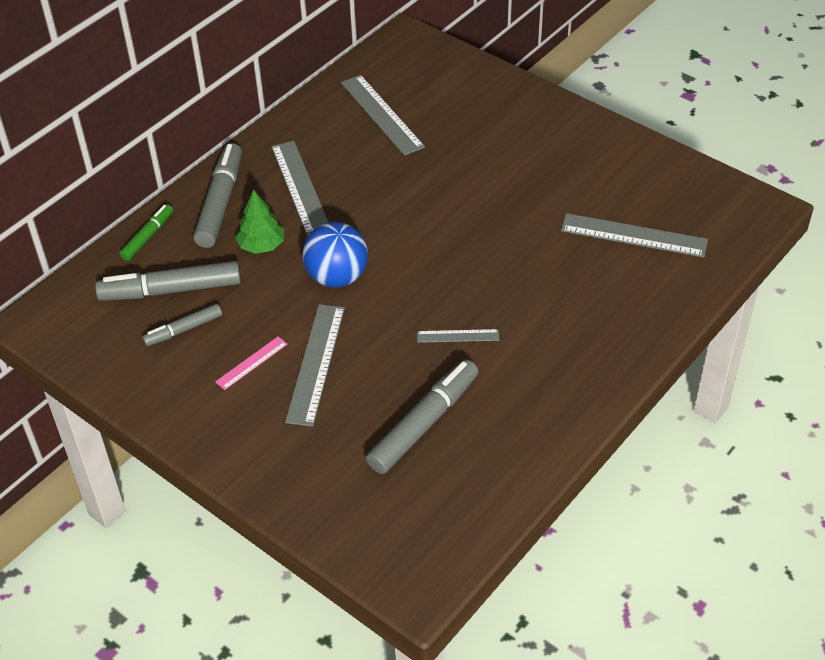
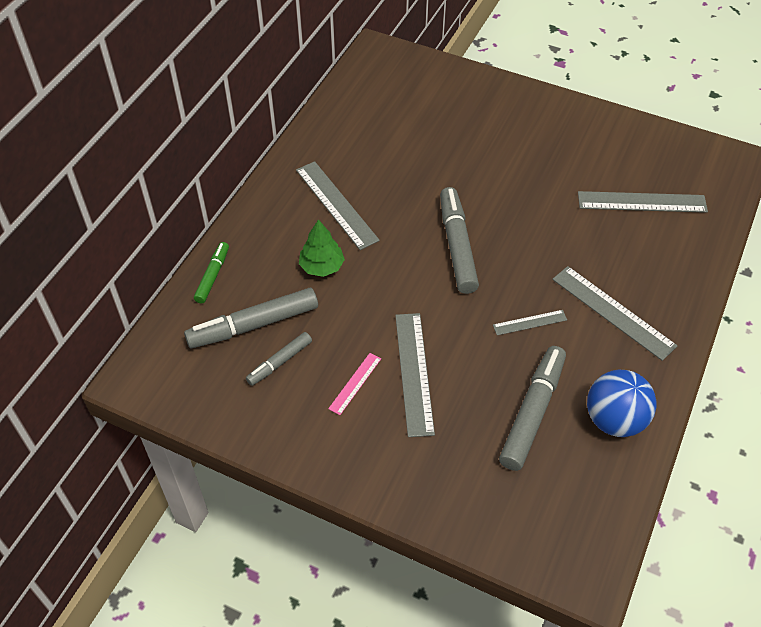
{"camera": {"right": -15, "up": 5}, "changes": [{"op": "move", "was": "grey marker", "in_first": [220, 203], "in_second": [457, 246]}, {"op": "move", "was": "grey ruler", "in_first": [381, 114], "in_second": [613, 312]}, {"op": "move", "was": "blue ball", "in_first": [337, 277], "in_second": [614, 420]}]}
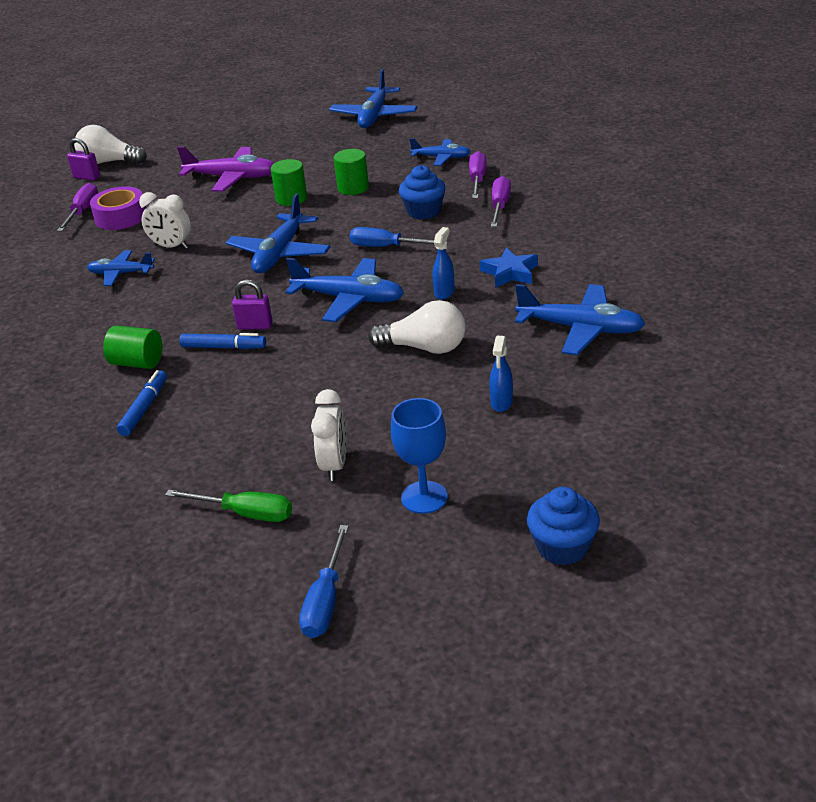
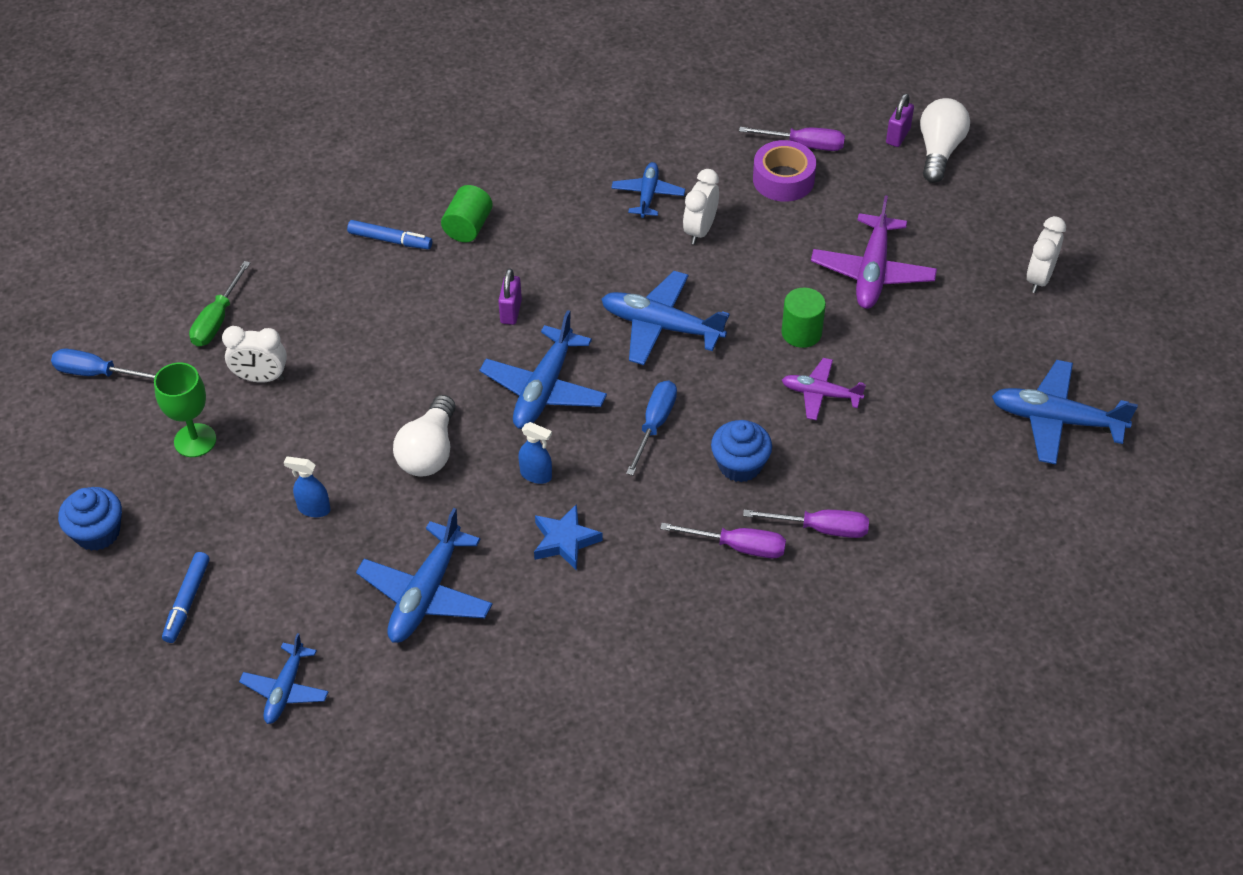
{"camera": {"right": 90, "up": 15}, "changes": [{"op": "recolor", "was": "blue goblet", "now": "green goblet", "in_first": [424, 497], "in_second": [195, 440]}, {"op": "move", "was": "blue marker", "in_first": [223, 347], "in_second": [187, 601]}, {"op": "move", "was": "blue plane", "in_first": [441, 158], "in_second": [285, 690]}, {"op": "replace", "was": "green cylinder", "now": "purple plane", "in_first": [353, 188], "in_second": [820, 394]}, {"op": "insert", "now": "white clock", "in_second": [1039, 278]}]}
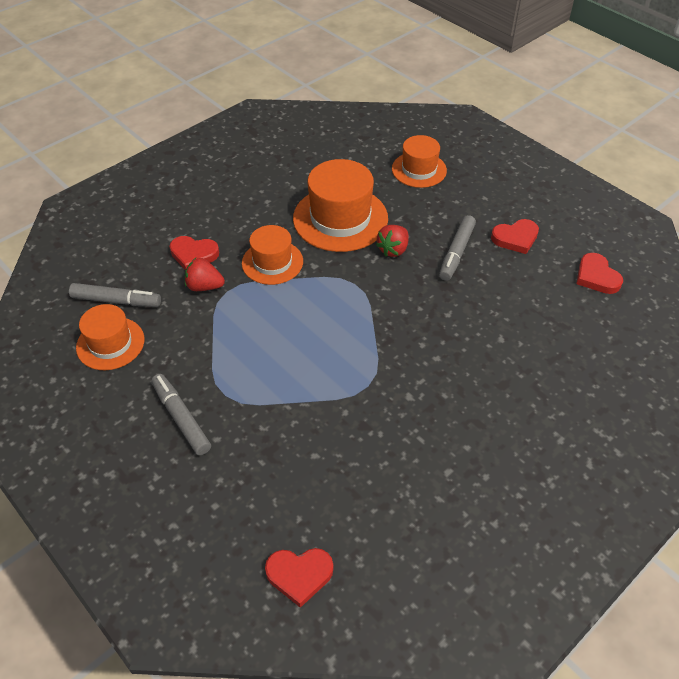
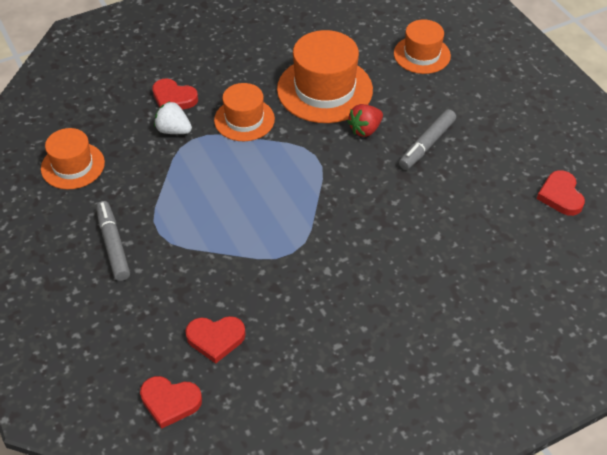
{"camera": {"right": 15, "up": 0}, "changes": [{"op": "recolor", "was": "red strawberry", "now": "white strawberry", "in_first": [204, 286], "in_second": [173, 130]}, {"op": "move", "was": "red heart", "in_first": [515, 238], "in_second": [215, 339]}, {"op": "delete", "was": "grey marker", "in_first": [116, 301]}]}
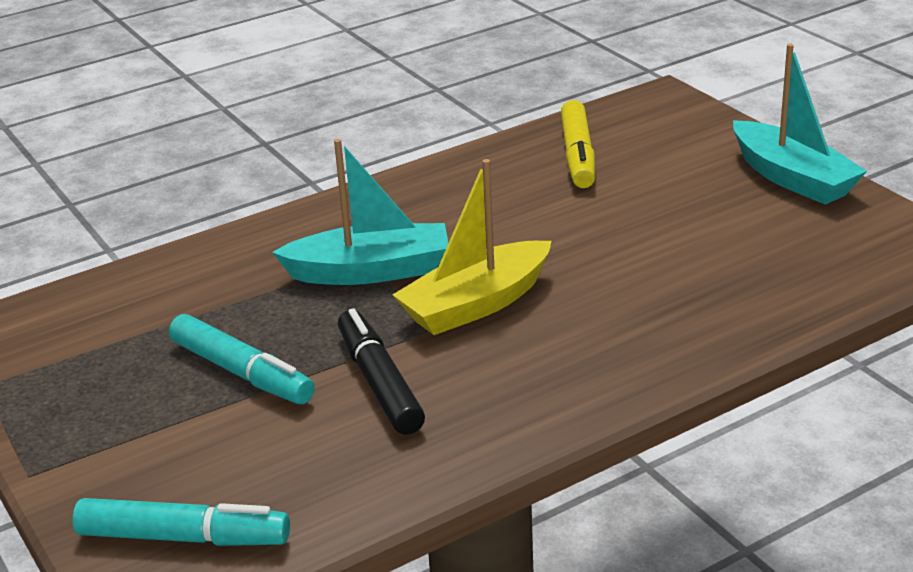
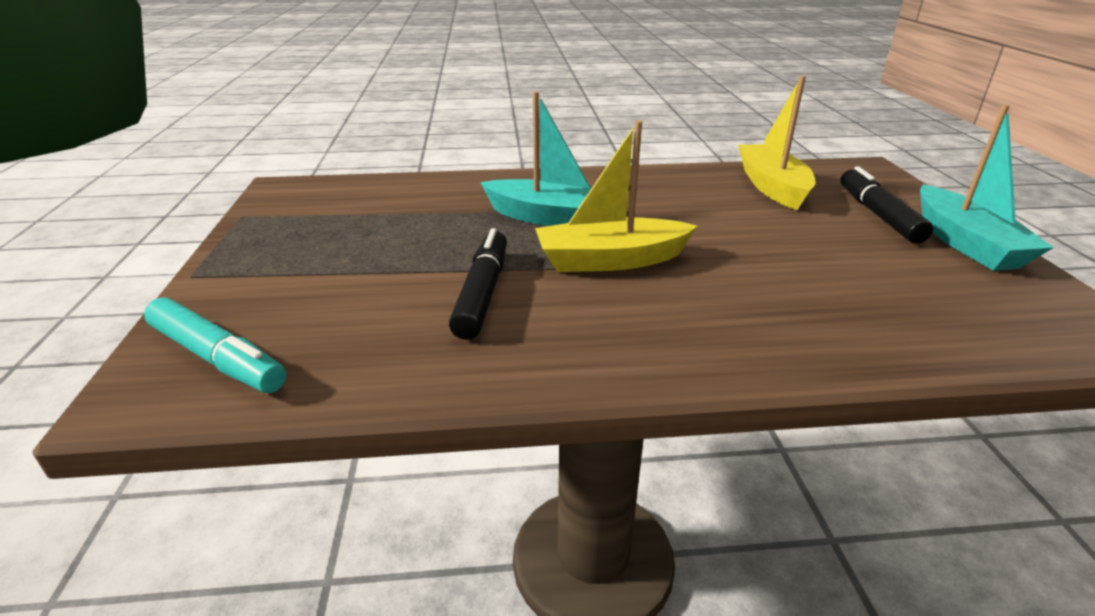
{"camera": {"right": 25, "up": 0}, "changes": [{"op": "replace", "was": "yellow marker", "now": "yellow boat", "in_first": [578, 155], "in_second": [772, 187]}, {"op": "insert", "now": "black marker", "in_second": [878, 215]}, {"op": "delete", "was": "turquoise marker", "in_first": [242, 373]}]}
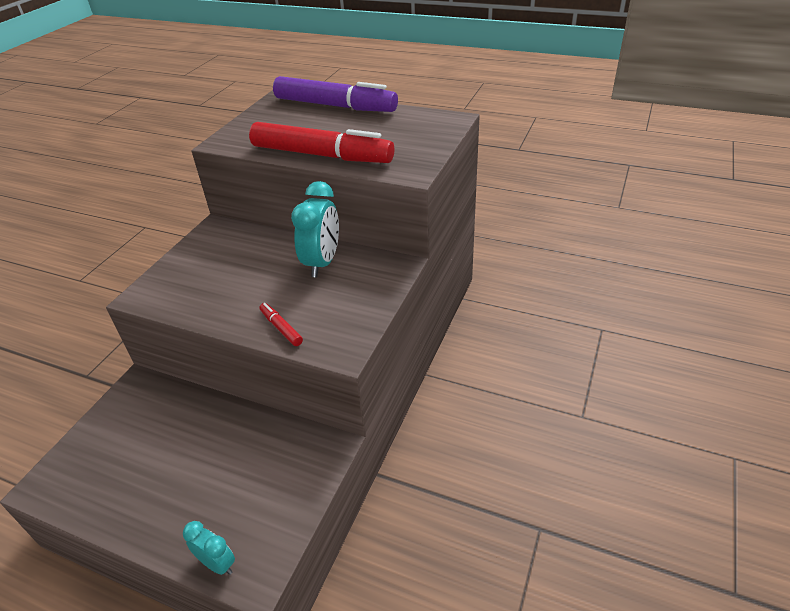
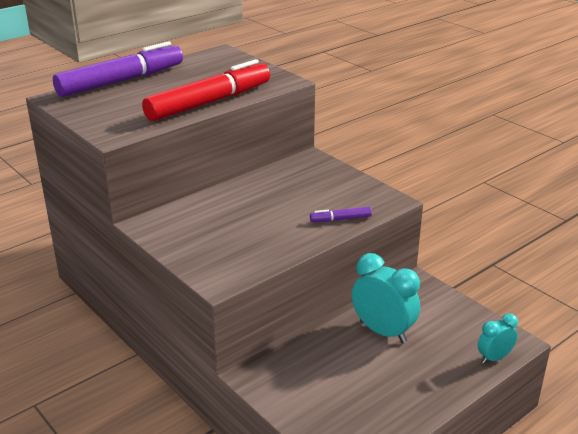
{"camera": {"right": -65, "up": -10}, "changes": [{"op": "recolor", "was": "red marker", "now": "purple marker", "in_first": [281, 328], "in_second": [341, 219]}, {"op": "move", "was": "turquoise clock", "in_first": [322, 263], "in_second": [383, 331]}]}
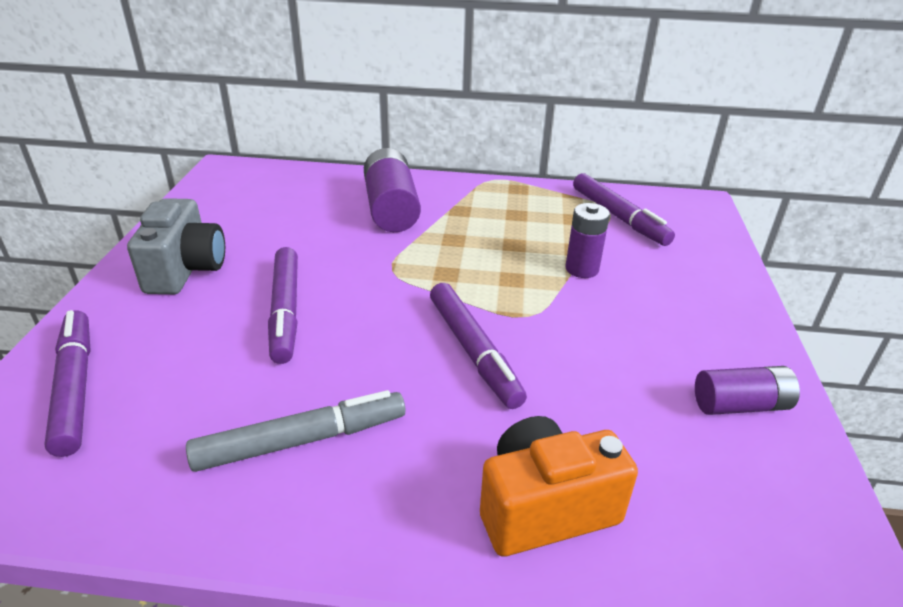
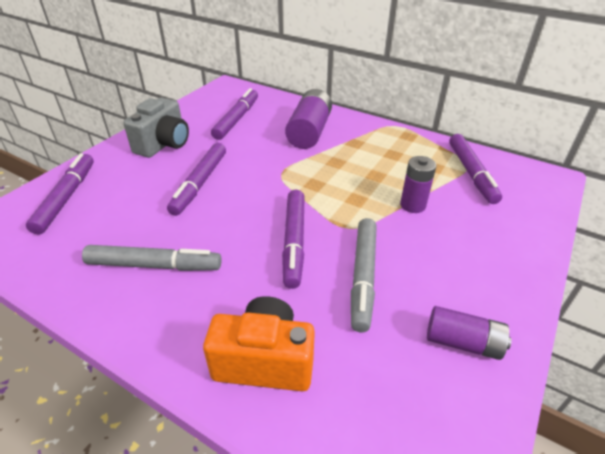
{"camera": {"right": 25, "up": 5}, "changes": [{"op": "insert", "now": "purple marker", "in_second": [236, 119]}, {"op": "insert", "now": "grey marker", "in_second": [363, 277]}]}
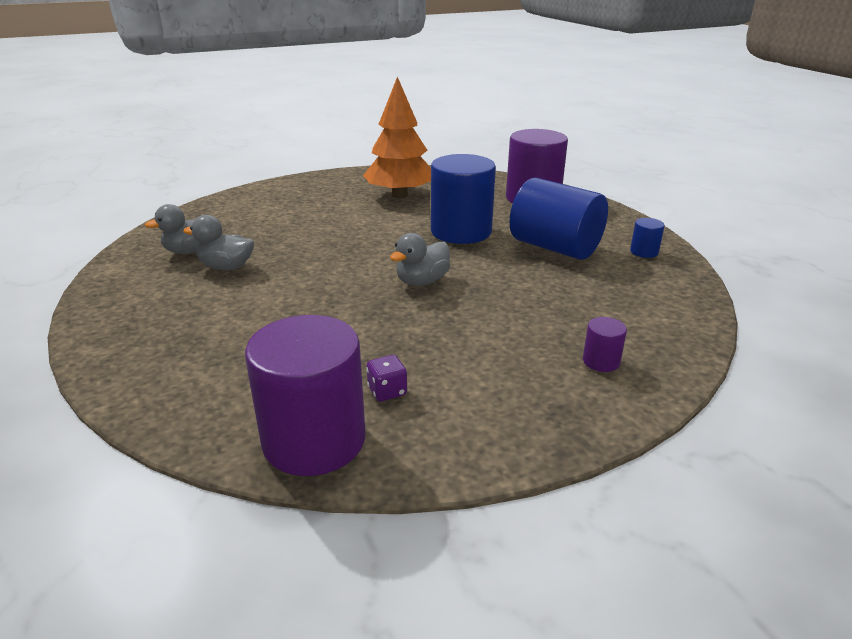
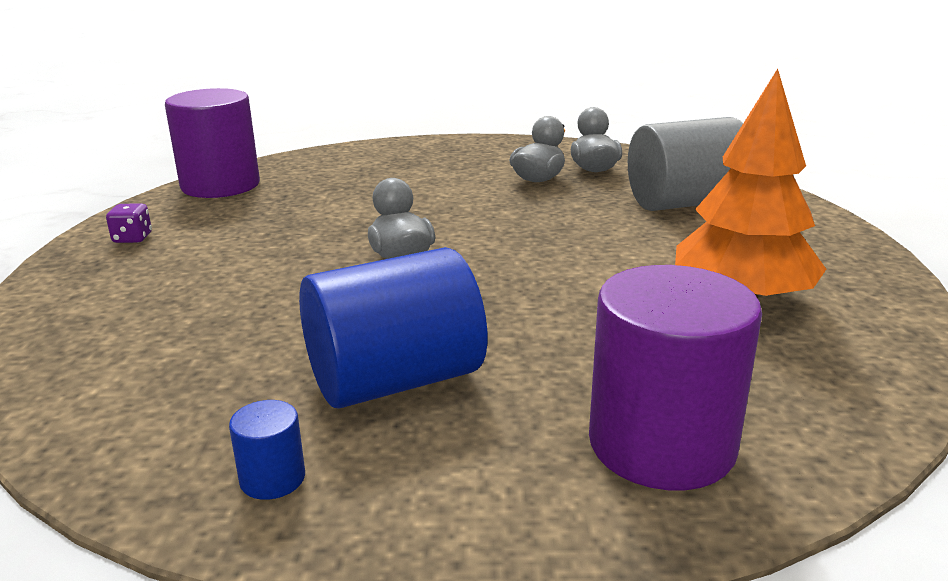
{"camera": {"right": 115, "up": -5}, "changes": [{"op": "move", "was": "purple dice", "in_first": [387, 391], "in_second": [132, 238]}, {"op": "insert", "now": "grey cylinder", "in_second": [685, 203]}, {"op": "delete", "was": "blue cylinder", "in_first": [461, 232]}, {"op": "delete", "was": "purple cylinder", "in_first": [601, 361]}]}
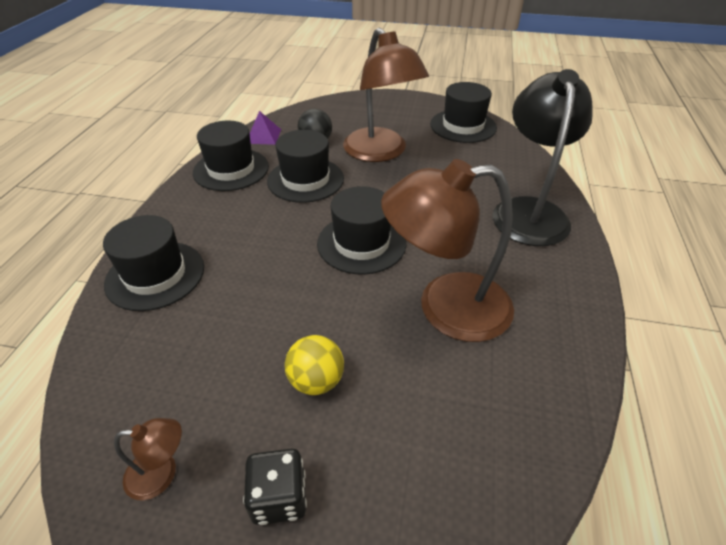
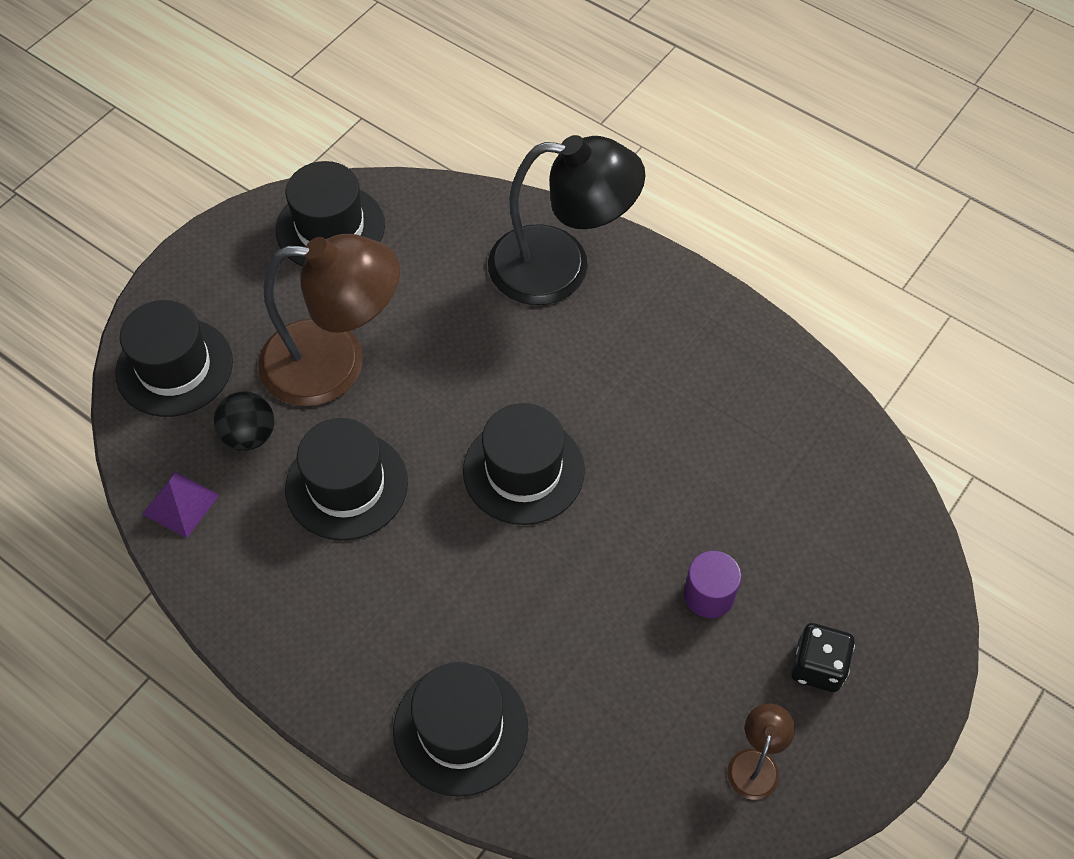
{"camera": {"right": -65, "up": 15}, "changes": [{"op": "move", "was": "black hat", "in_first": [231, 169], "in_second": [174, 367]}, {"op": "rotate", "was": "black lamp", "in_first": [529, 211], "in_second": [560, 267], "clockwise": 150}, {"op": "replace", "was": "yellow ball", "now": "purple cylinder", "in_first": [316, 380], "in_second": [709, 595]}, {"op": "delete", "was": "brown lamp", "in_first": [445, 308]}]}
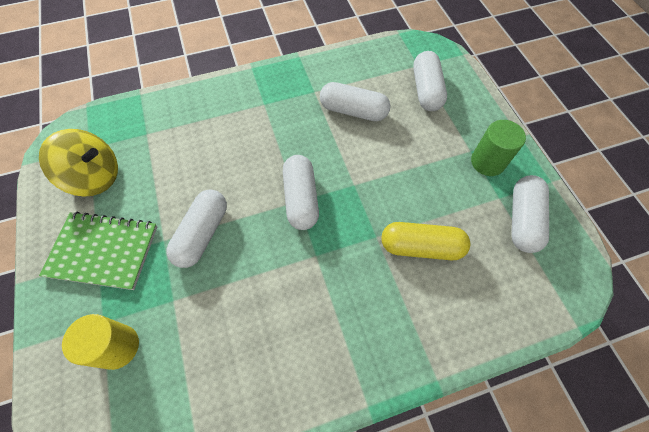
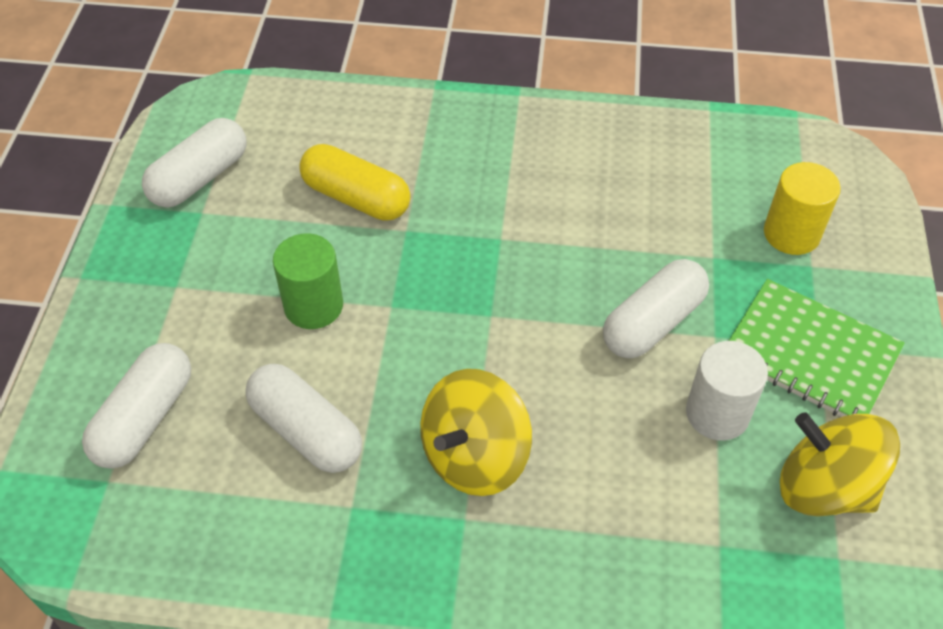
{"camera": {"right": -155, "up": -10}, "changes": [{"op": "move", "was": "green cylinder", "in_first": [487, 162], "in_second": [313, 306]}, {"op": "insert", "now": "yellow spinning top", "in_second": [475, 456]}, {"op": "insert", "now": "white cylinder", "in_second": [717, 413]}, {"op": "delete", "was": "white capsule", "in_first": [301, 199]}]}
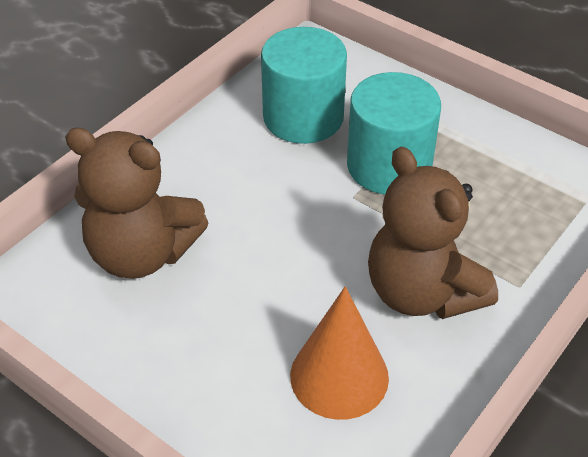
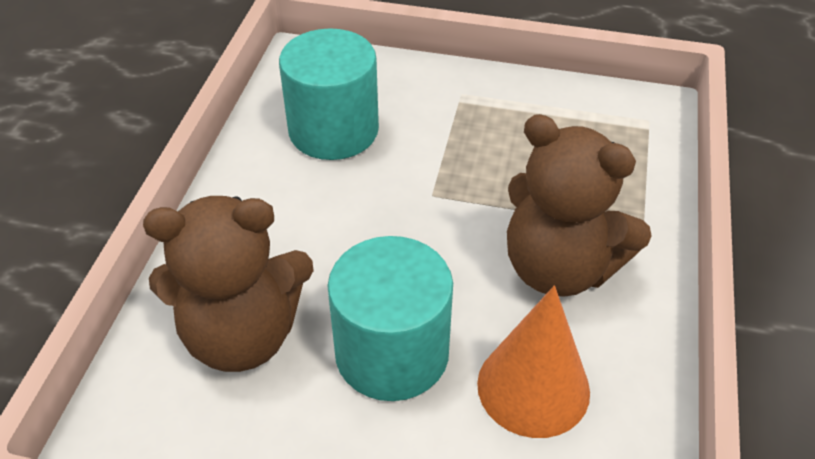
{"camera": {"right": -25, "up": 0}, "changes": [{"op": "move", "was": "turquoise cylinder", "in_first": [389, 166], "in_second": [392, 353]}]}
